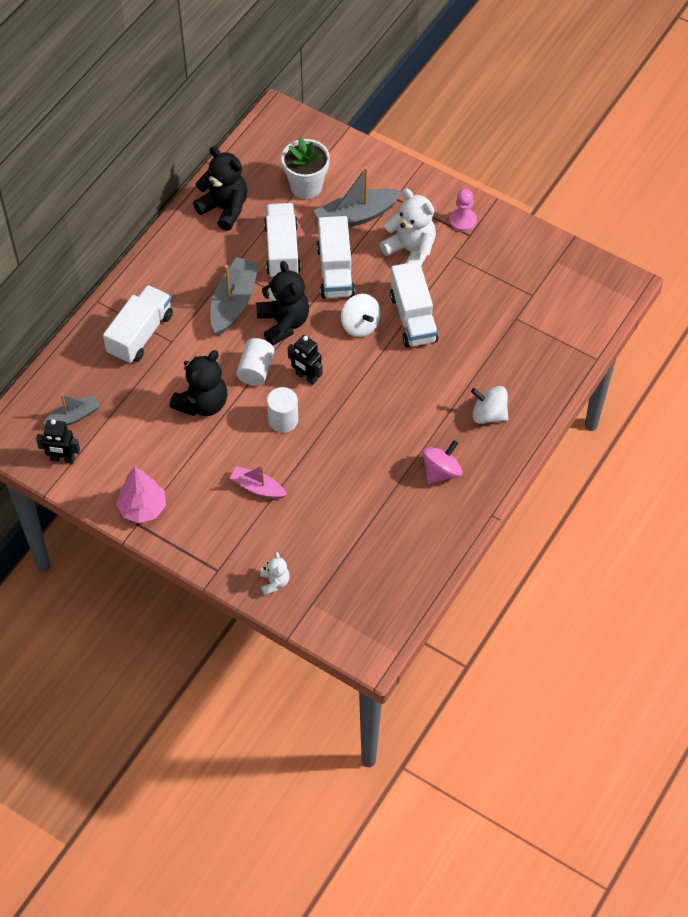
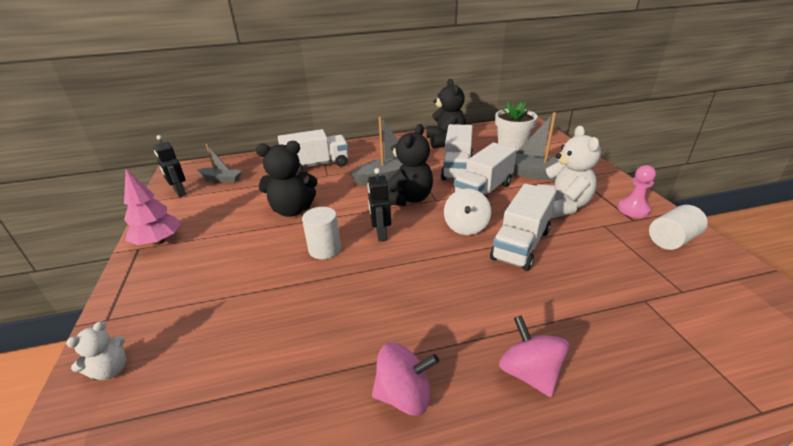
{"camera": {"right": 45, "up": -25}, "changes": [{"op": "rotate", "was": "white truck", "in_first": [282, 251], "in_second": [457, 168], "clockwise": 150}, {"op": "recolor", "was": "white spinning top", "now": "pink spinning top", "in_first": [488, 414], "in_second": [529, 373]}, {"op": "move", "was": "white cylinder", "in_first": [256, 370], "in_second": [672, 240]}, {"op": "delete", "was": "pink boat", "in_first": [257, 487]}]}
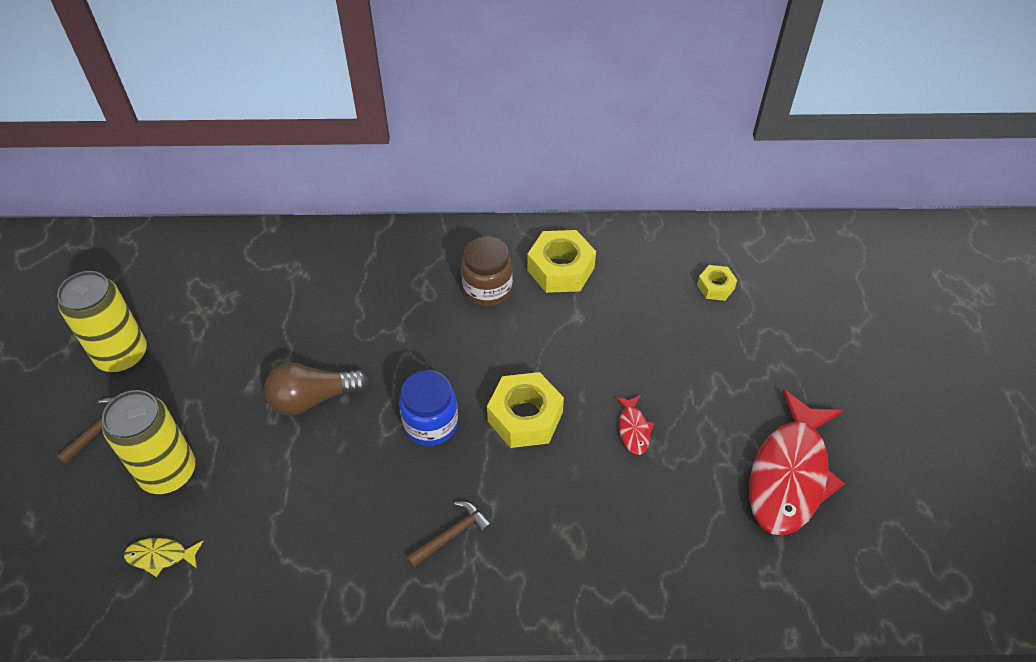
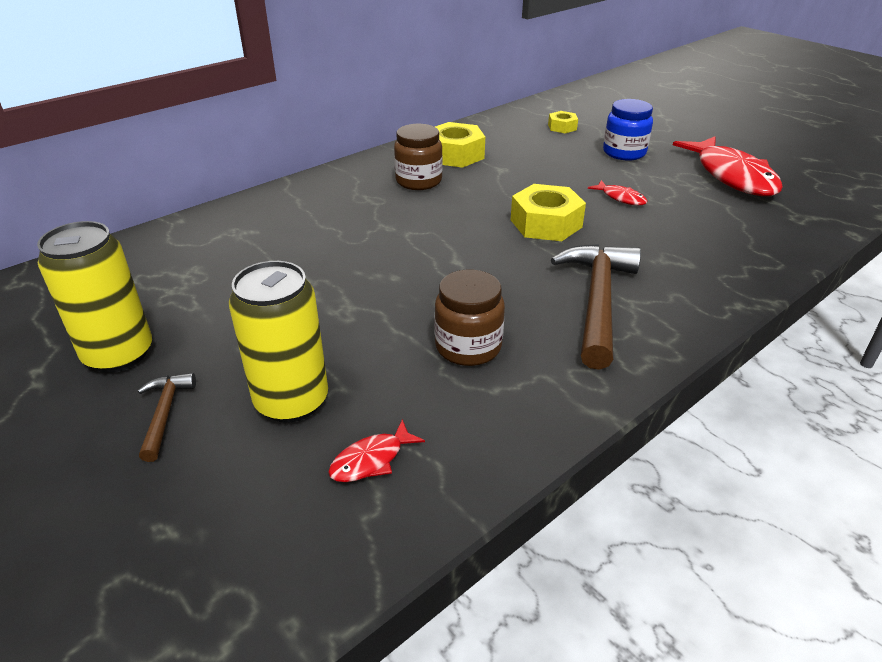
{"camera": {"right": -40, "up": -15}, "changes": [{"op": "recolor", "was": "yellow fish", "now": "red fish", "in_first": [160, 556], "in_second": [371, 460]}, {"op": "insert", "now": "brown jar", "in_second": [468, 347]}, {"op": "resize", "was": "brown hammer", "in_first": [452, 534], "in_second": [597, 301], "ratio": 2.04}, {"op": "move", "was": "blue jar", "in_first": [431, 424], "in_second": [624, 153]}, {"op": "delete", "was": "brown light bulb", "in_first": [313, 398]}]}
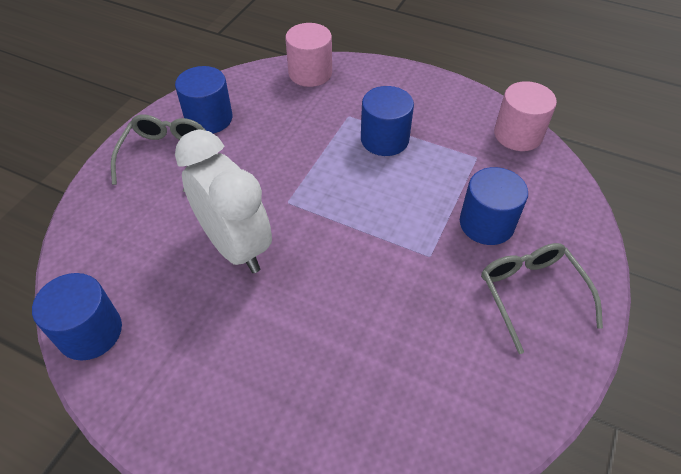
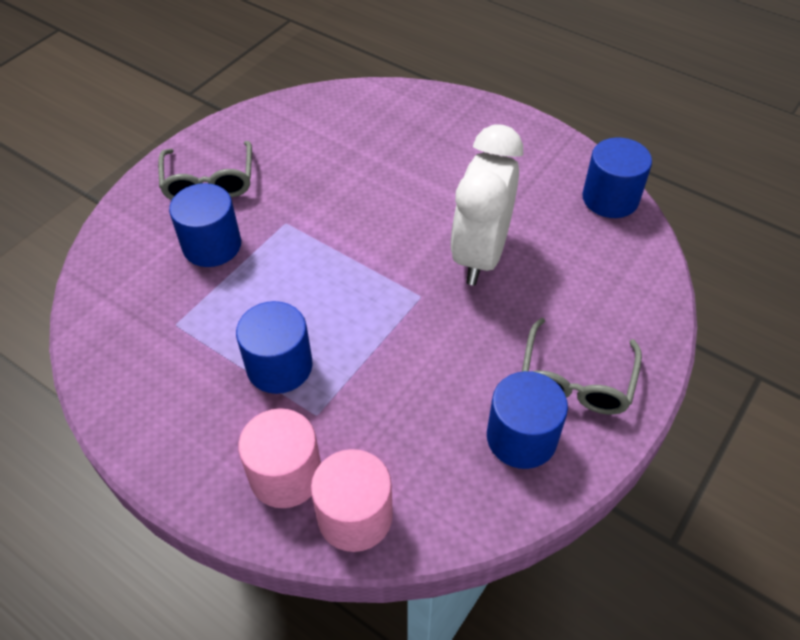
{"camera": {"right": -170, "up": 0}, "changes": [{"op": "move", "was": "pink cylinder", "in_first": [518, 135], "in_second": [286, 475]}, {"op": "rotate", "was": "white clock", "in_first": [235, 246], "in_second": [480, 255], "clockwise": 45}]}
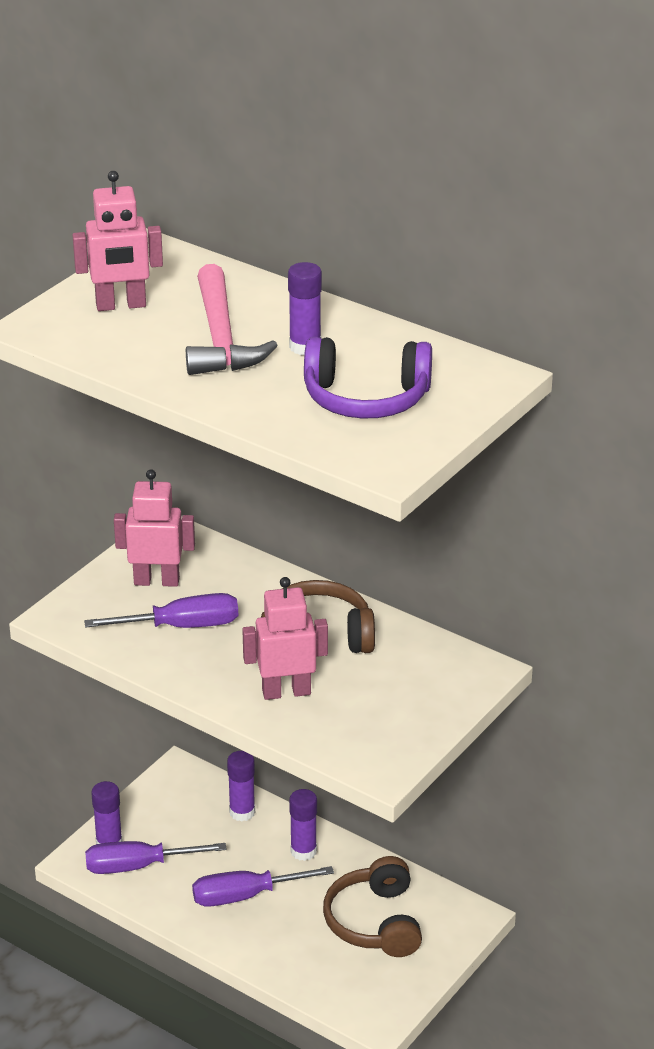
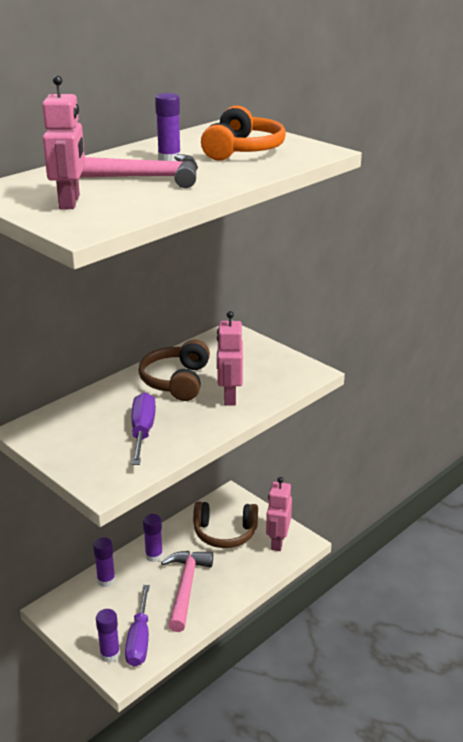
{"camera": {"right": -80, "up": -5}, "changes": [{"op": "replace", "was": "purple screwdriver", "now": "pink hammer", "in_first": [245, 896], "in_second": [186, 587]}, {"op": "recolor", "was": "purple headphones", "now": "orange headphones", "in_first": [366, 398], "in_second": [242, 150]}, {"op": "move", "was": "pink robot", "in_first": [156, 581], "in_second": [277, 542]}]}
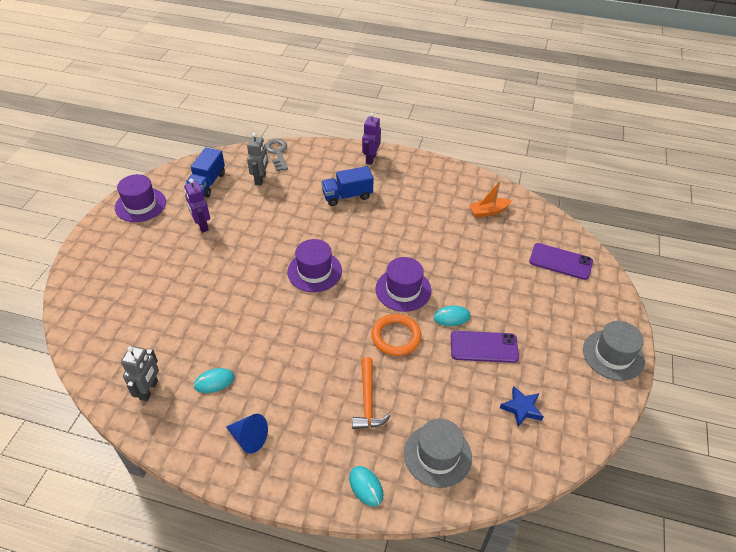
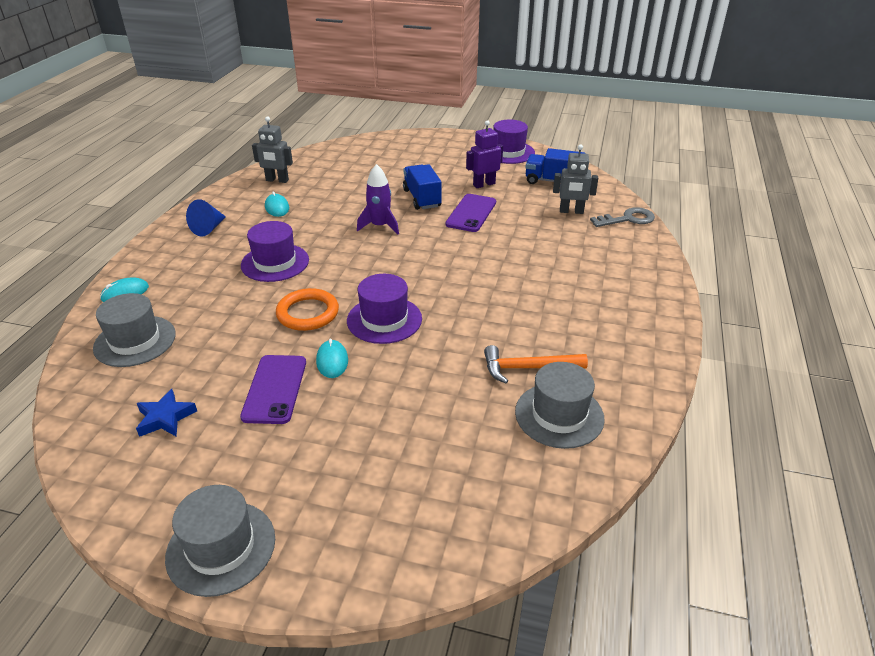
{"camera": {"right": 90, "up": -10}, "changes": [{"op": "move", "was": "purple hat", "in_first": [314, 271], "in_second": [275, 262]}, {"op": "insert", "now": "purple rocket", "in_second": [380, 226]}, {"op": "move", "was": "blue truck", "in_first": [347, 196], "in_second": [422, 198]}, {"op": "move", "was": "purple phone", "in_first": [560, 261], "in_second": [471, 213]}, {"op": "move", "was": "orange hammer", "in_first": [368, 400], "in_second": [528, 368]}, {"op": "replace", "was": "orange boat", "now": "grey hat", "in_first": [488, 211], "in_second": [559, 415]}, {"op": "delete", "was": "purple robot", "in_first": [370, 158]}]}
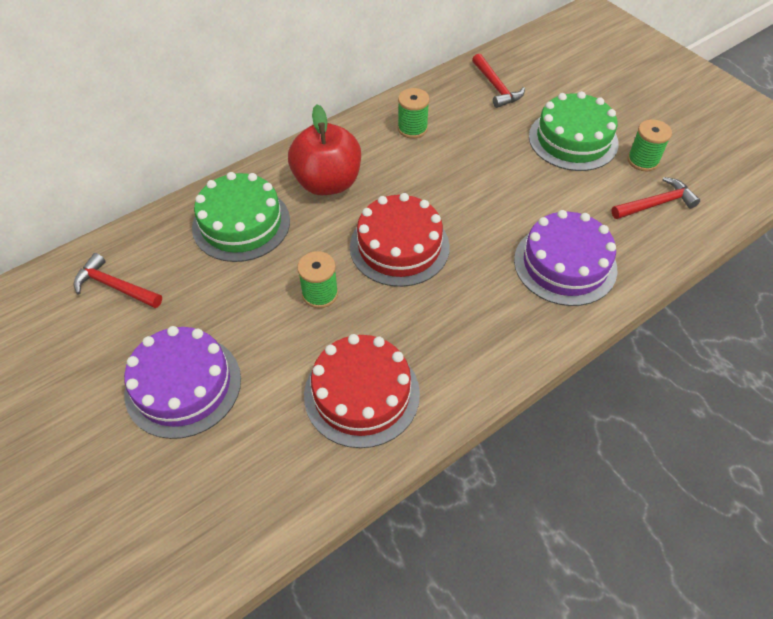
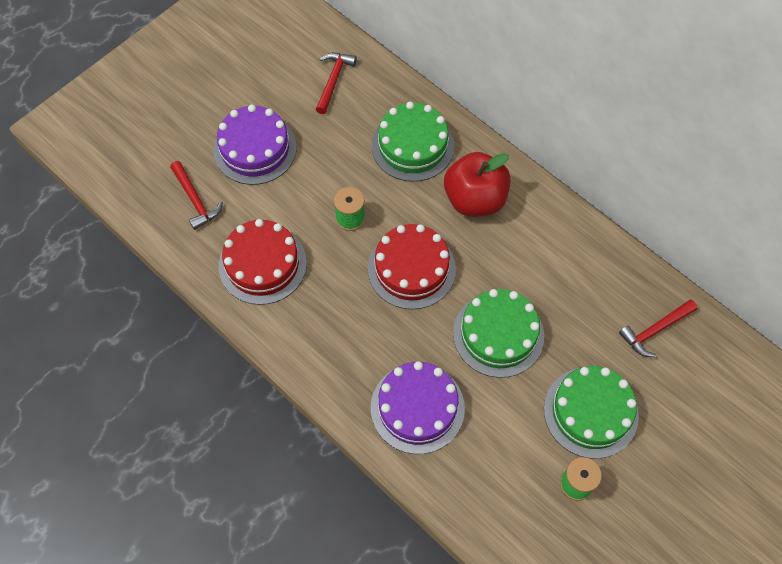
{"camera": {"right": 80, "up": 10}, "changes": [{"op": "move", "was": "red hammer", "in_first": [656, 204], "in_second": [195, 200]}, {"op": "insert", "now": "green cake", "in_second": [498, 334]}, {"op": "delete", "was": "green spool", "in_first": [412, 128]}]}
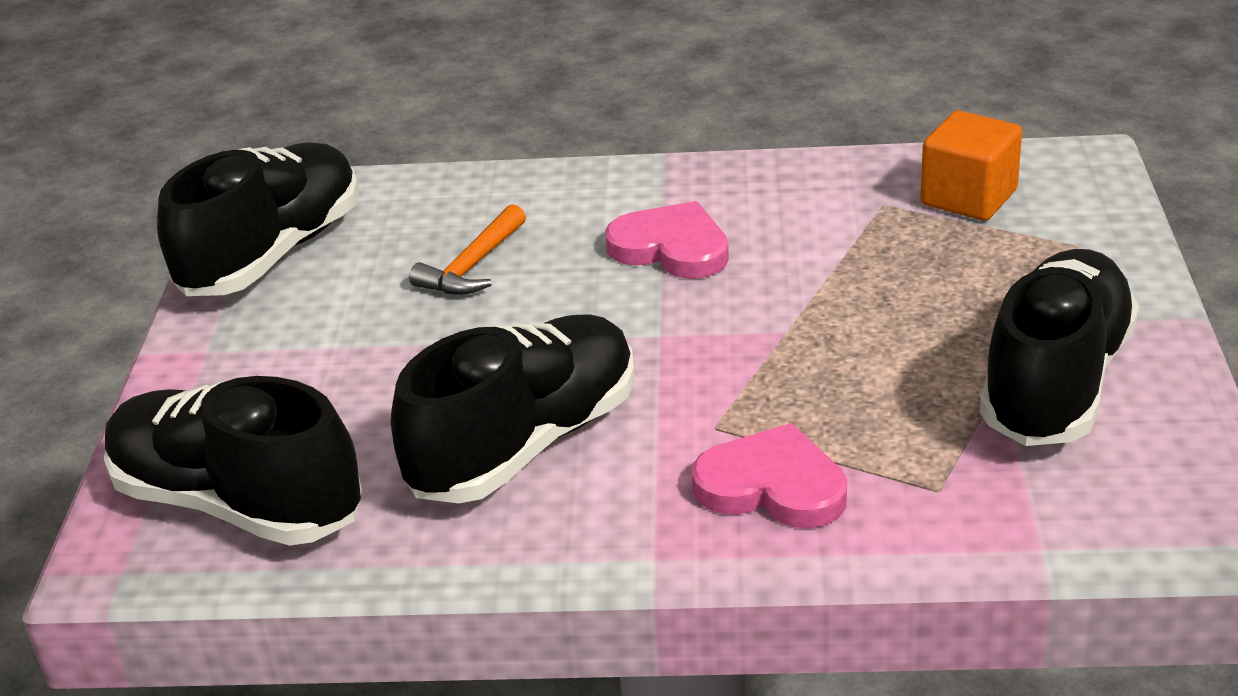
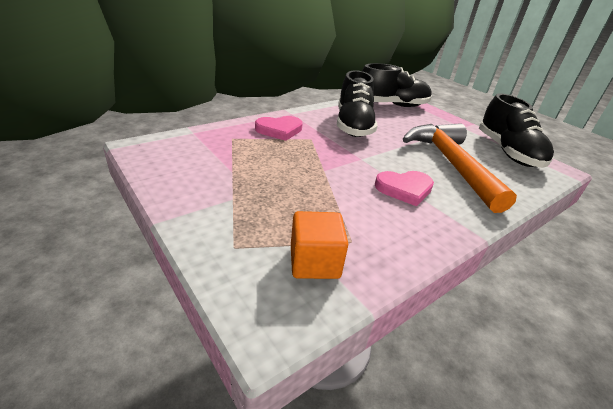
{"camera": {"right": 135, "up": 0}, "changes": [{"op": "resize", "was": "orange hammer", "in_first": [472, 266], "in_second": [450, 164], "ratio": 2.34}, {"op": "delete", "was": "black shoe", "in_first": [1056, 382]}]}
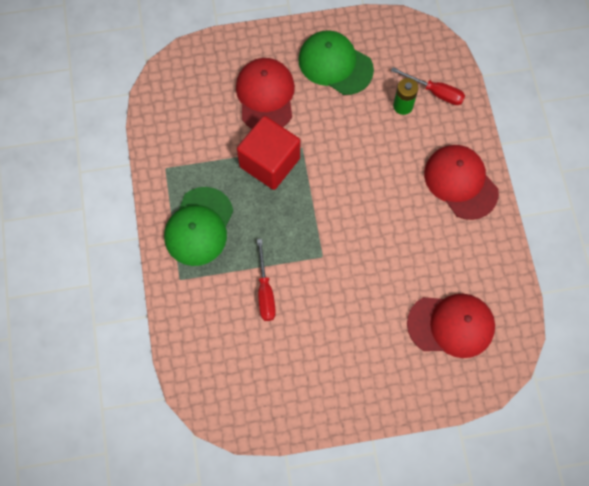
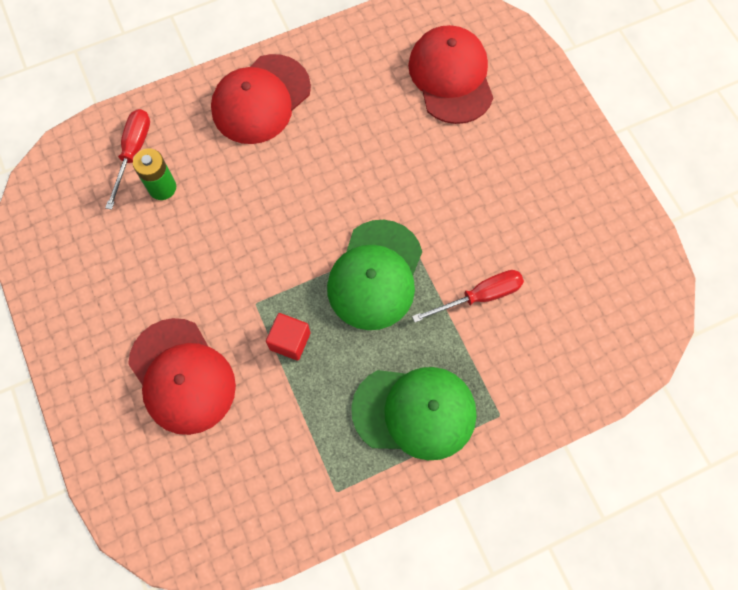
{"camera": {"right": -105, "up": 0}, "changes": [{"op": "rotate", "was": "red cap", "in_first": [265, 96], "in_second": [182, 376], "clockwise": -105}, {"op": "resize", "was": "red cube", "in_first": [269, 162], "in_second": [290, 341], "ratio": 0.49}, {"op": "move", "was": "green cap", "in_first": [335, 64], "in_second": [375, 275]}]}
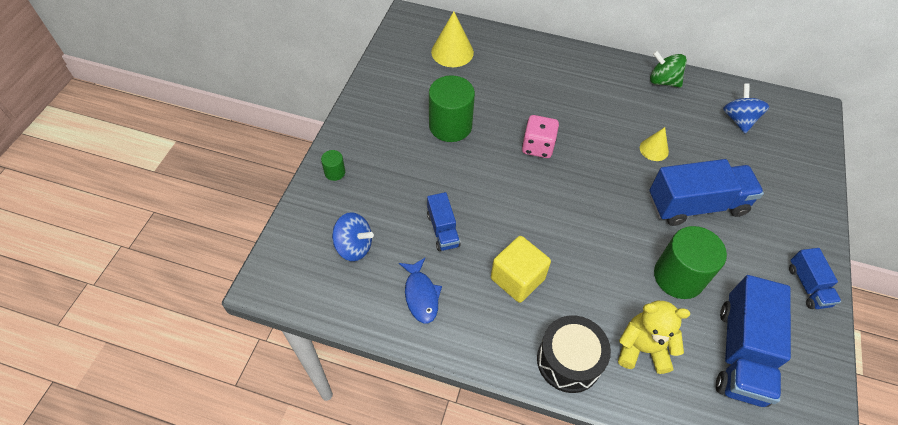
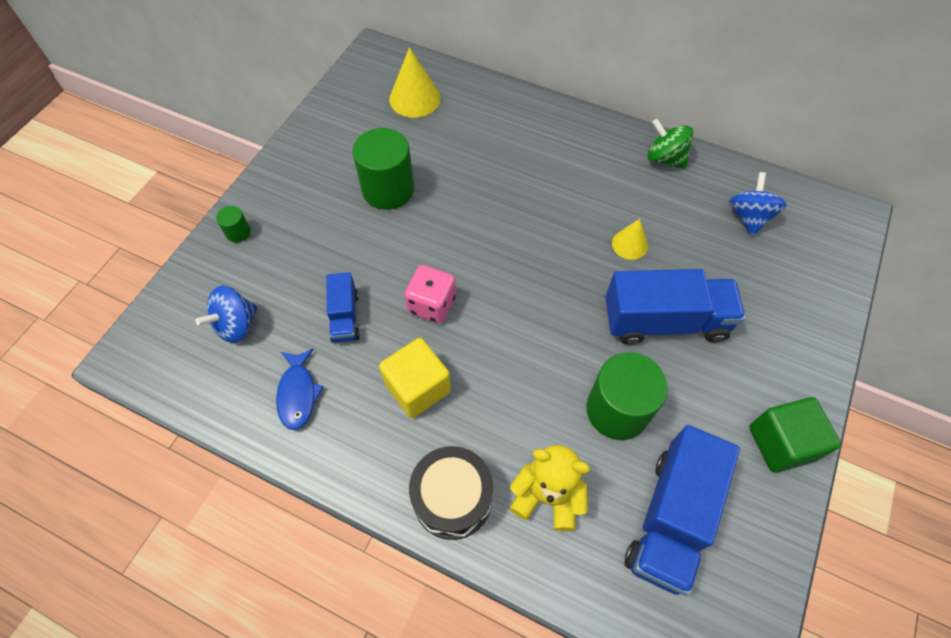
{"camera": {"right": 10, "up": 5}, "changes": [{"op": "rotate", "was": "blue spinning top", "in_first": [354, 246], "in_second": [236, 325], "clockwise": 105}, {"op": "move", "was": "pink dice", "in_first": [538, 146], "in_second": [432, 304]}, {"op": "replace", "was": "blue truck", "now": "green cube", "in_first": [808, 286], "in_second": [781, 443]}]}
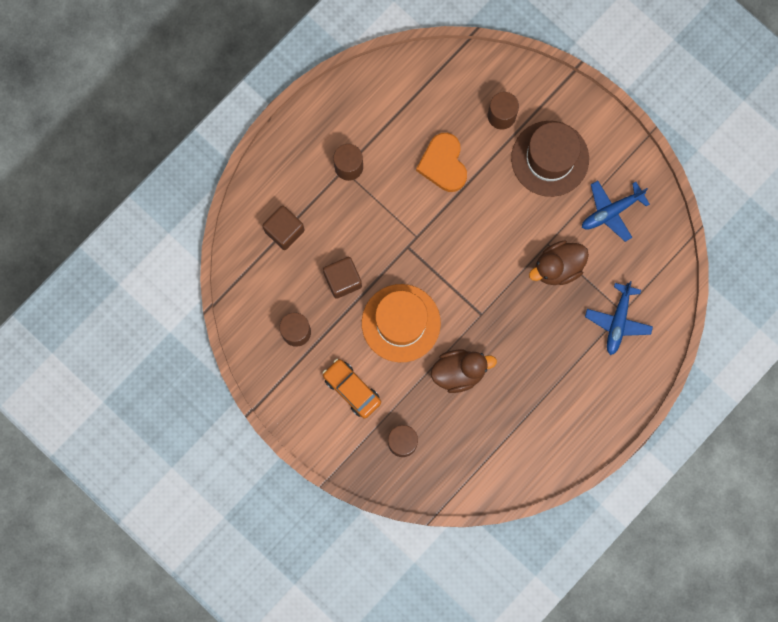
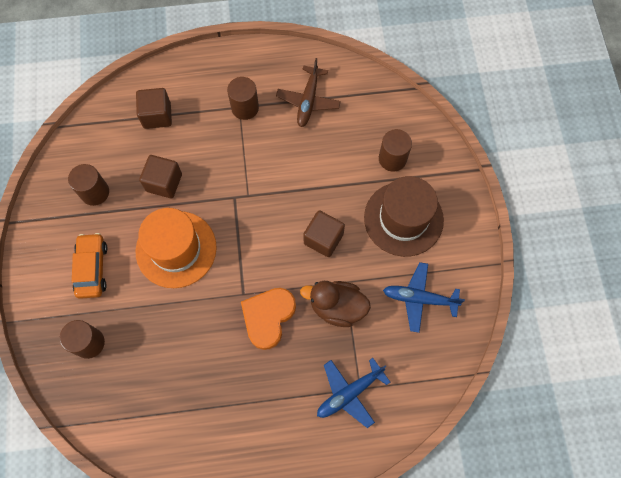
{"camera": {"right": 40, "up": -10}, "changes": [{"op": "move", "was": "orange heart", "in_first": [443, 164], "in_second": [268, 317]}, {"op": "insert", "now": "brown plane", "in_second": [308, 101]}, {"op": "insert", "now": "brown cube", "in_second": [323, 239]}, {"op": "delete", "was": "brown duck", "in_first": [459, 372]}]}
